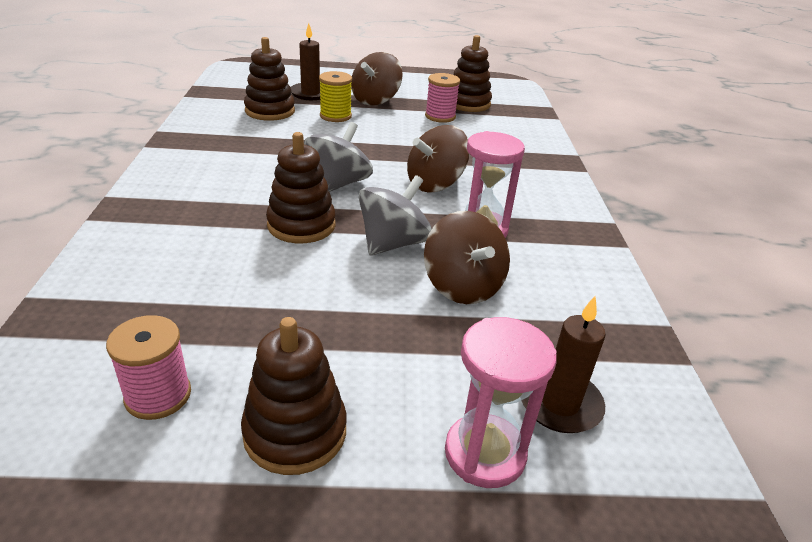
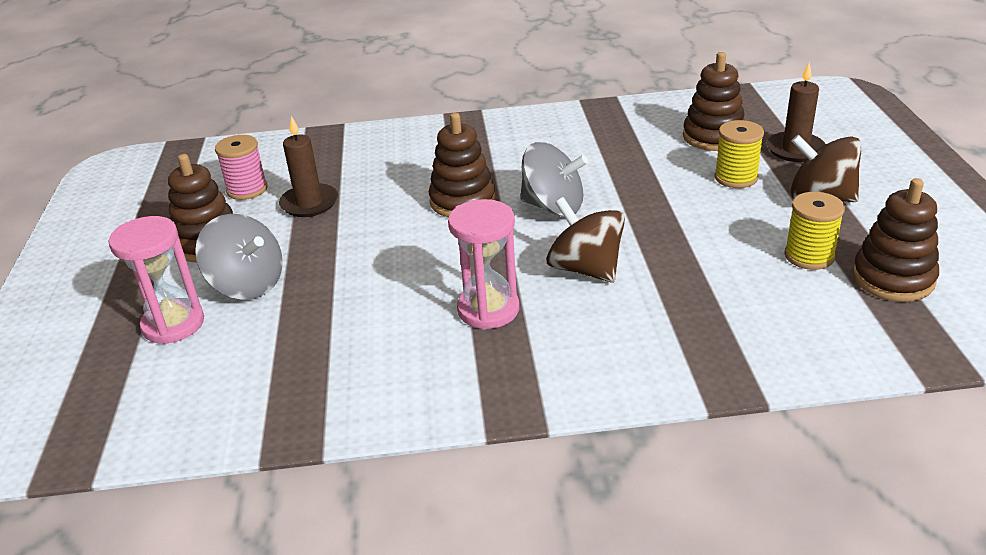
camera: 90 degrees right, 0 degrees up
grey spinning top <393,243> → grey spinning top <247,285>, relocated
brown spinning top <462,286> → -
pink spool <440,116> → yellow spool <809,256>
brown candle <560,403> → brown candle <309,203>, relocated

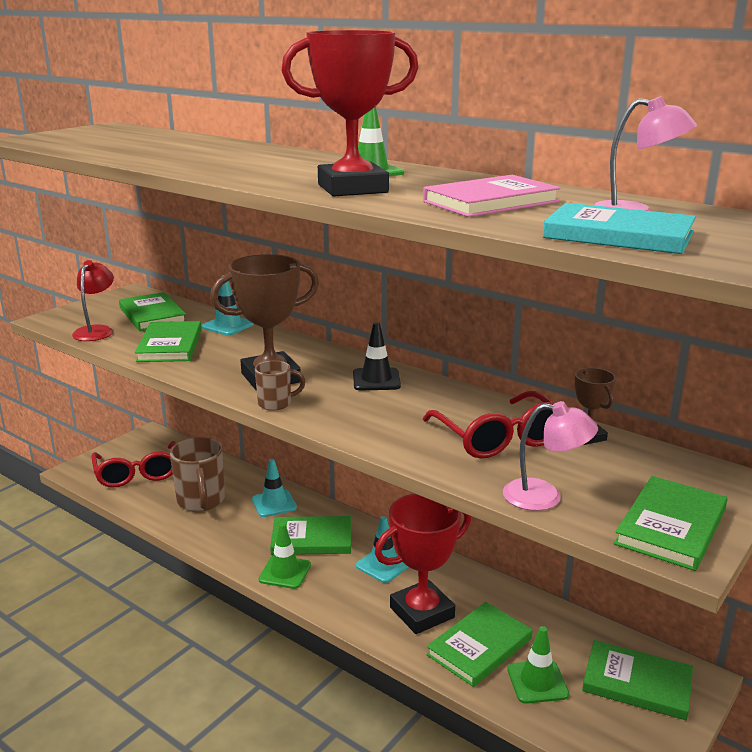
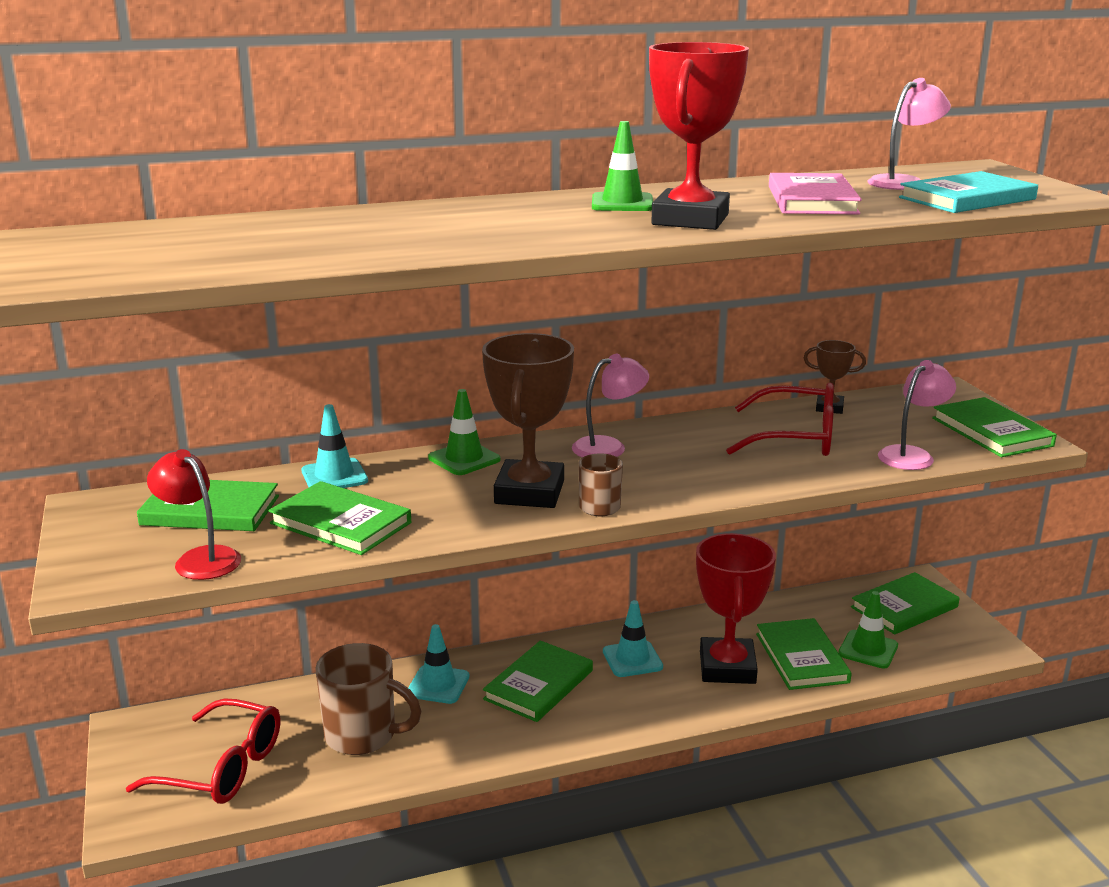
camera: 55 degrees left, 0 degrees up
green traffic cone <285,572> → green traffic cone <464,459>, relocated
black traffic cone <376,380> → pink lamp <609,447>

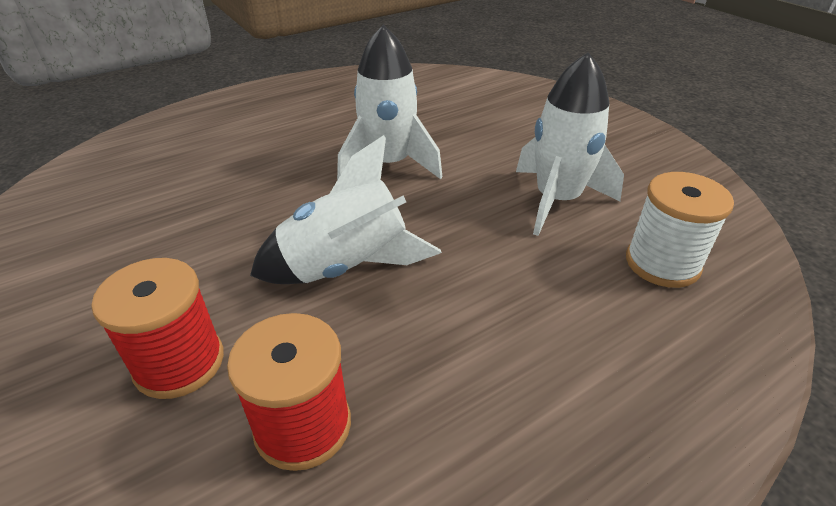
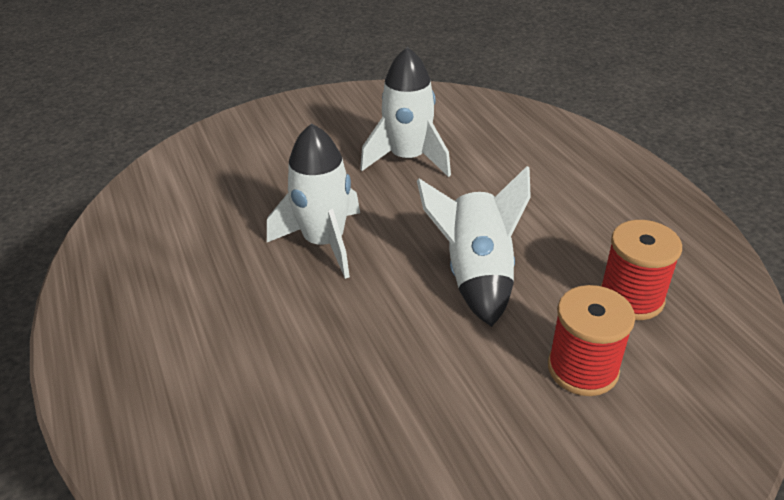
camera: 80 degrees left, 0 degrees up
white spool <662,263> → -

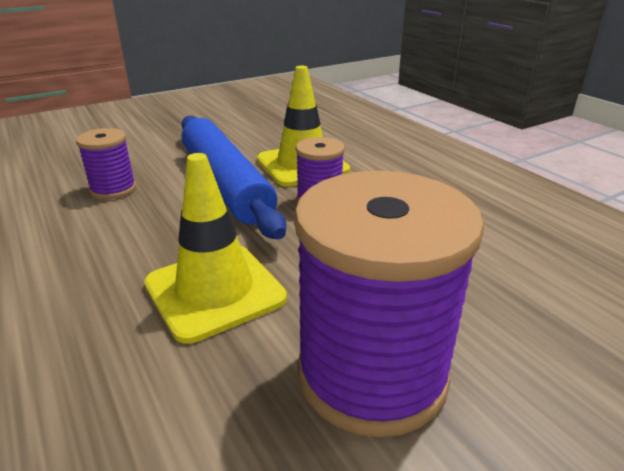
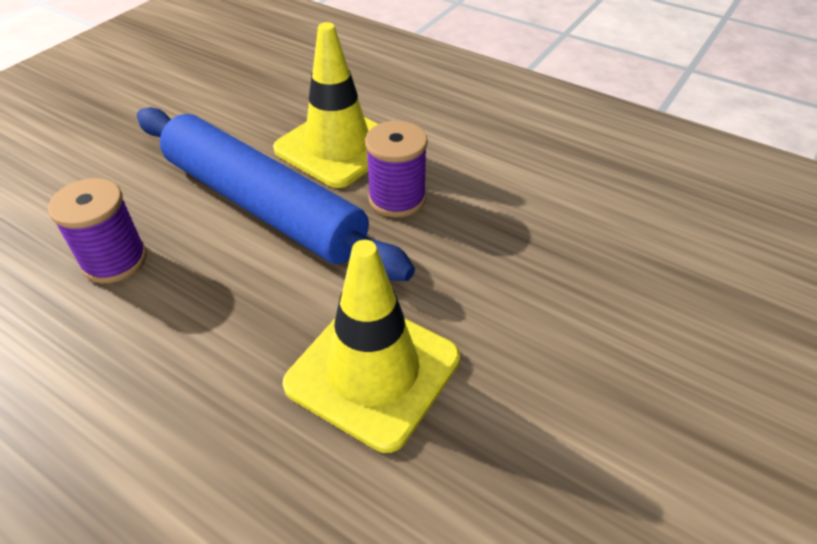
camera: 25 degrees left, 15 degrees up
purple spool <372,374> → -

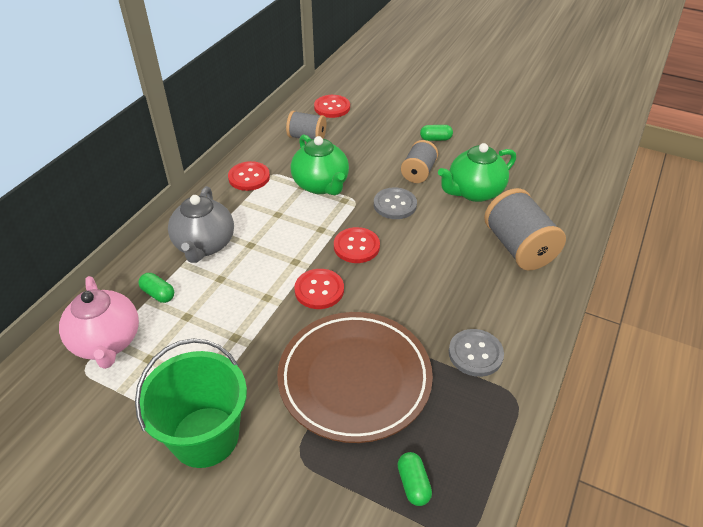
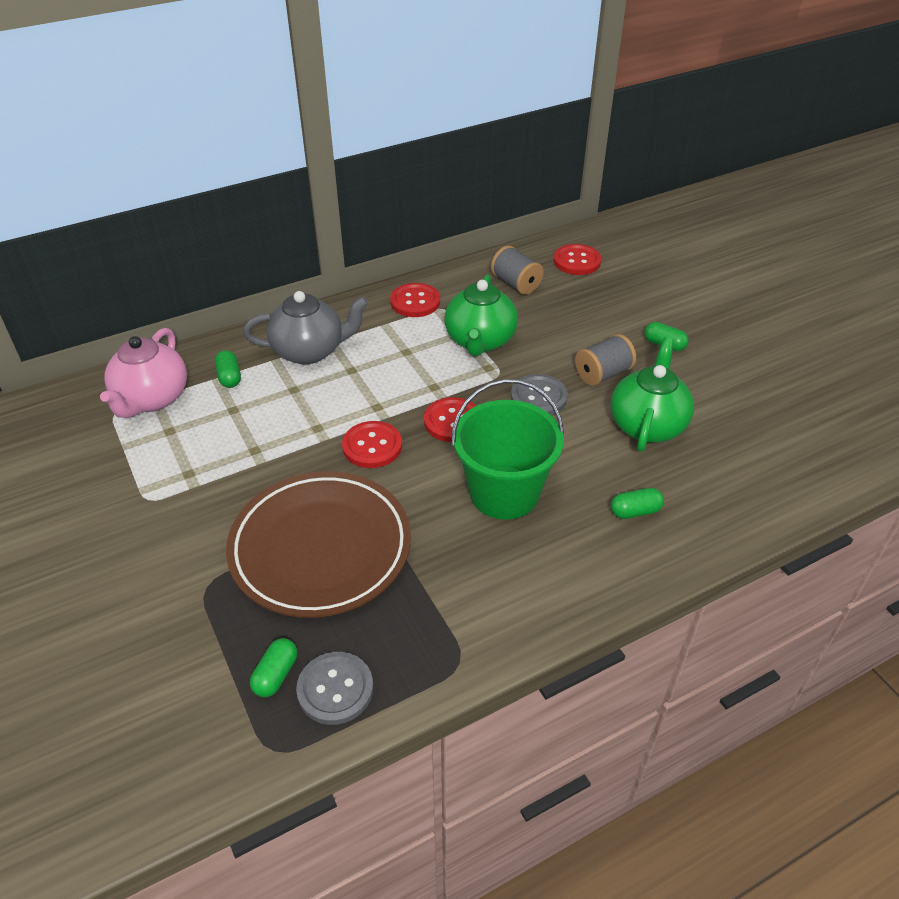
camera: 35 degrees right, 0 degrees up
green bucket <205,436> → green bucket <504,493>, relocated
grey teapot <204,245> → grey teapot <310,351>, 135 degrees counterclockwise
green teapot <474,192> → green teapot <647,425>, 105 degrees clockwise
grey button <475,354> → grey button <335,689>, relocated
grey spool <518,247> → green capsule <635,511>

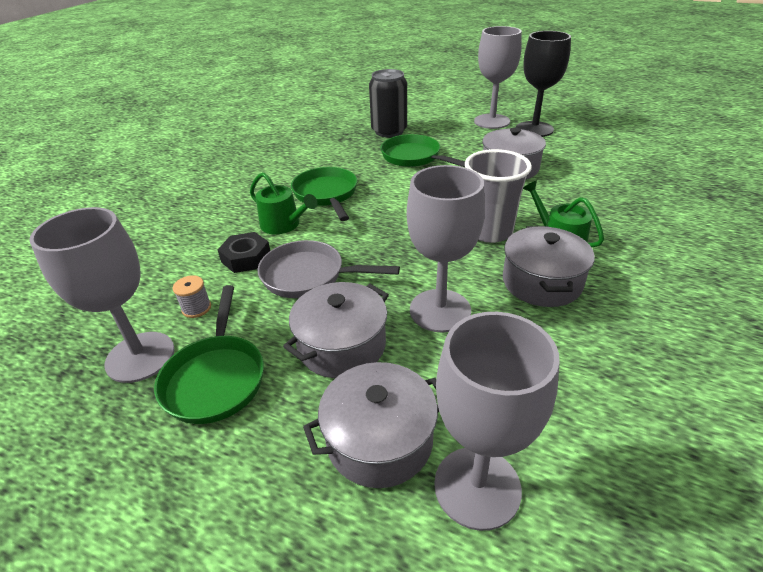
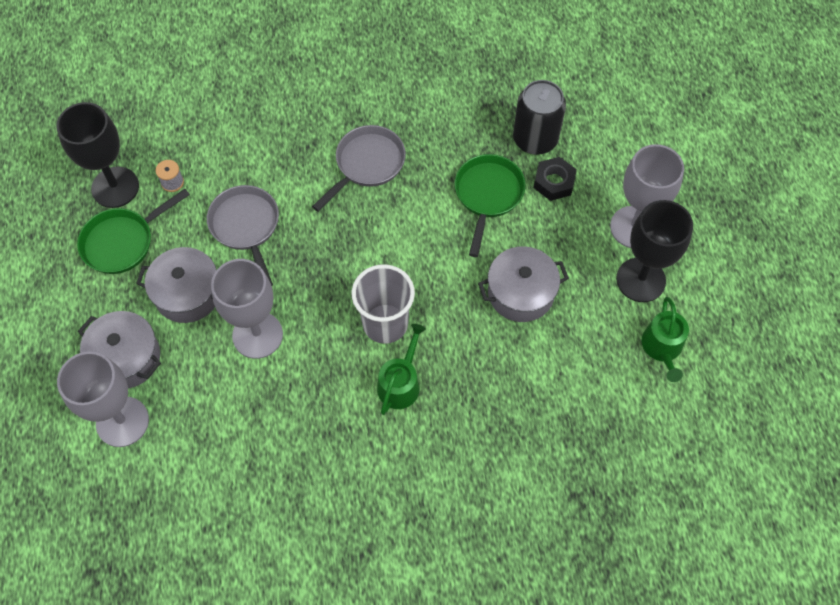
camera: 55 degrees right, 25 degrees up
grey goblet <140,357> → black goblet <115,187>
black nut <246,258> → black nut <554,182>, relocated
green watering can <284,225> → green watering can <662,348>, relocated
green pan <326,194> → grey pan <367,164>
grey pot <541,282> → -

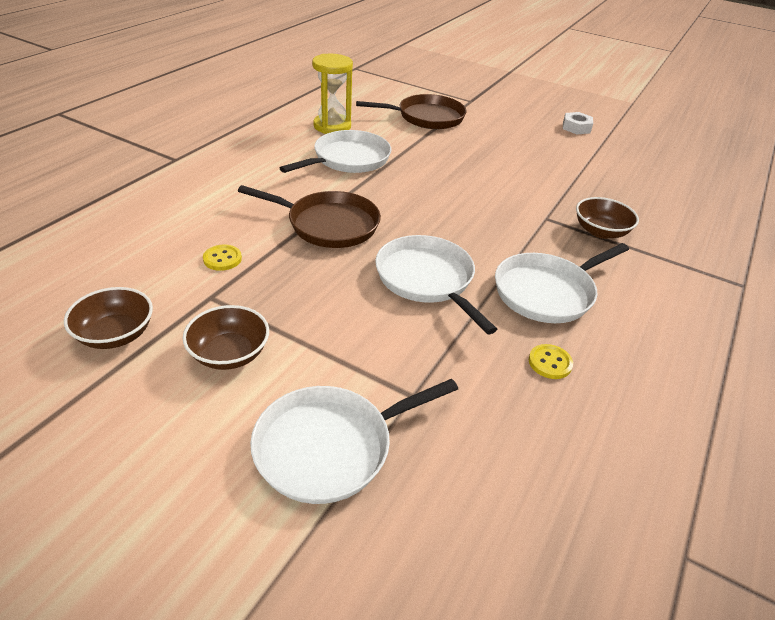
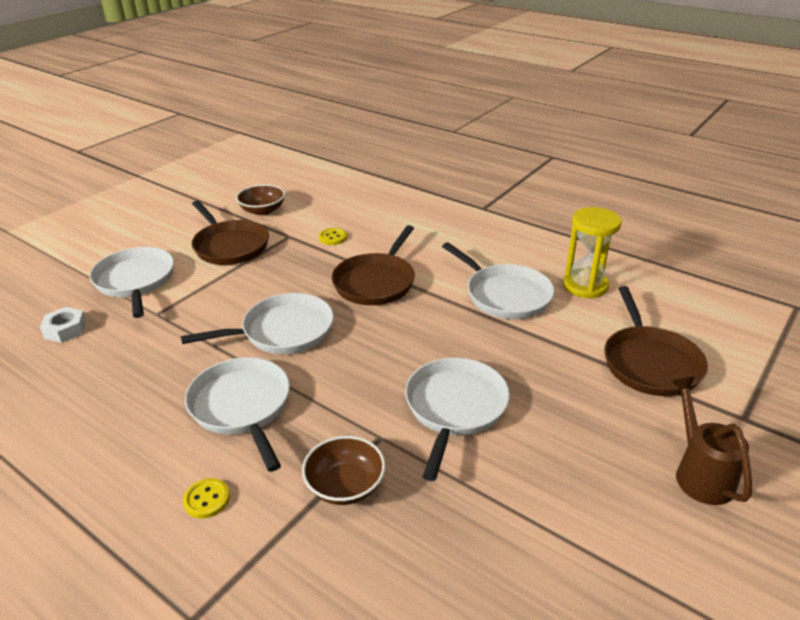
camera: 100 degrees right, 5 degrees down
brown bowl <229,354> → brown pan <230,246>
yellow button <550,363> → yellow button <207,499>, relocated
white nut <576,127> → white nut <65,330>, relocated
- → white pan <455,408>
- → brown watering can <700,473>

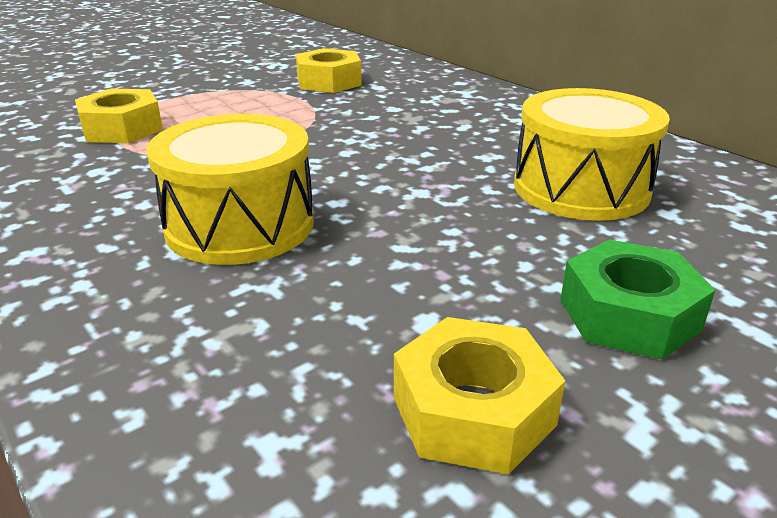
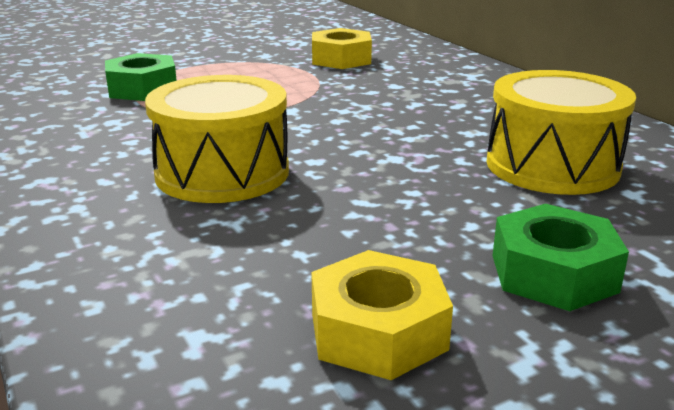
camera: 10 degrees right, 5 degrees down
yellow nut <122,129> → green nut <142,89>

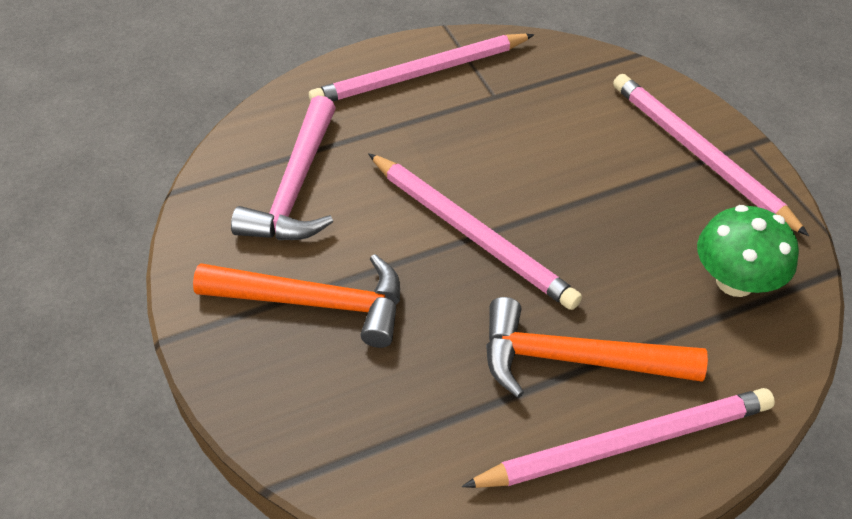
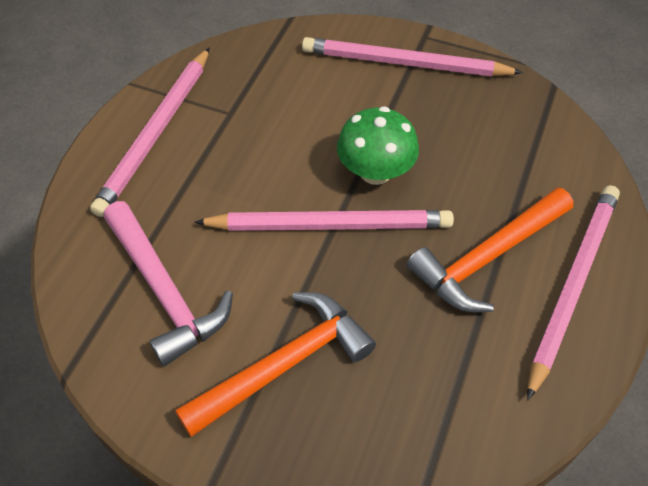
camera: 45 degrees left, 5 degrees up
green mushroom <735,281> → green mushroom <375,172>, relocated

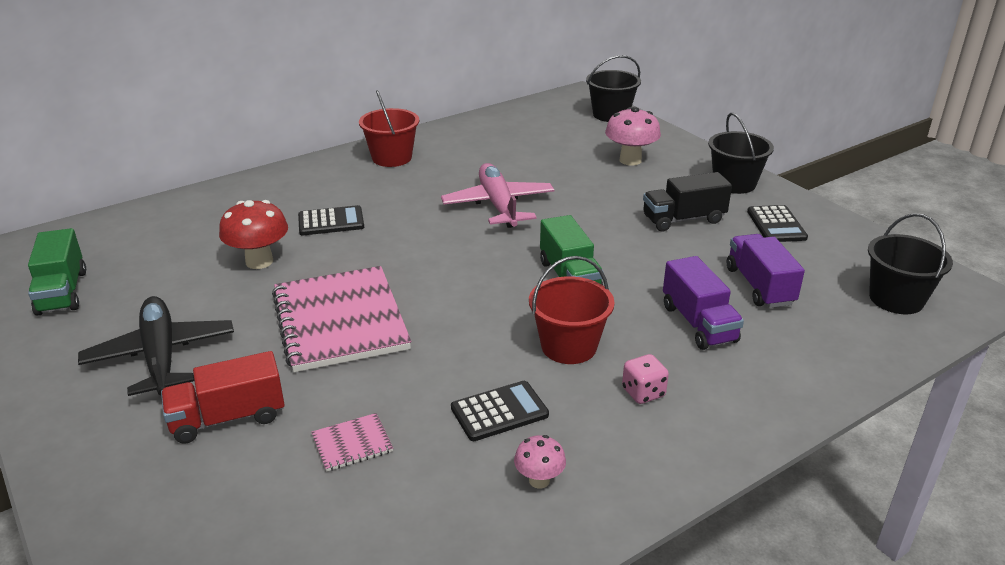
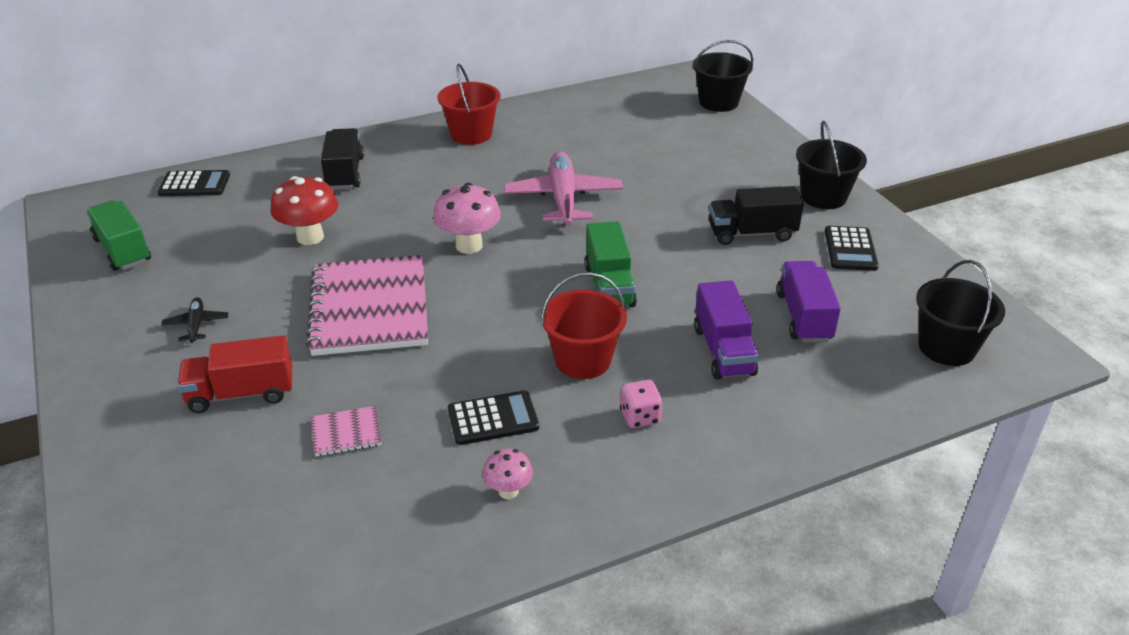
camera: 10 degrees right, 5 degrees up
green truck <62,292> → green truck <123,250>, 150 degrees clockwise
black plane <161,356> → black plane <196,325>, x0.46
black calculator <331,222> → black calculator <194,184>, relocated
pink mushroom <630,160> → pink mushroom <469,245>, relocated
- → black truck <345,173>

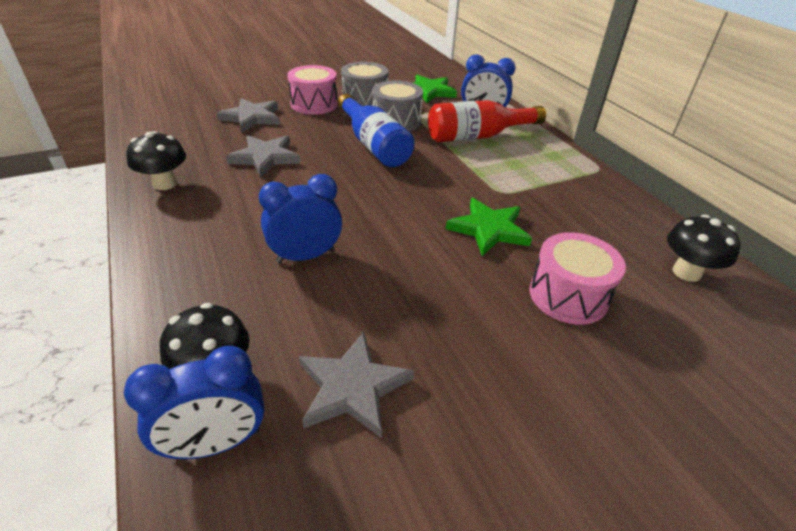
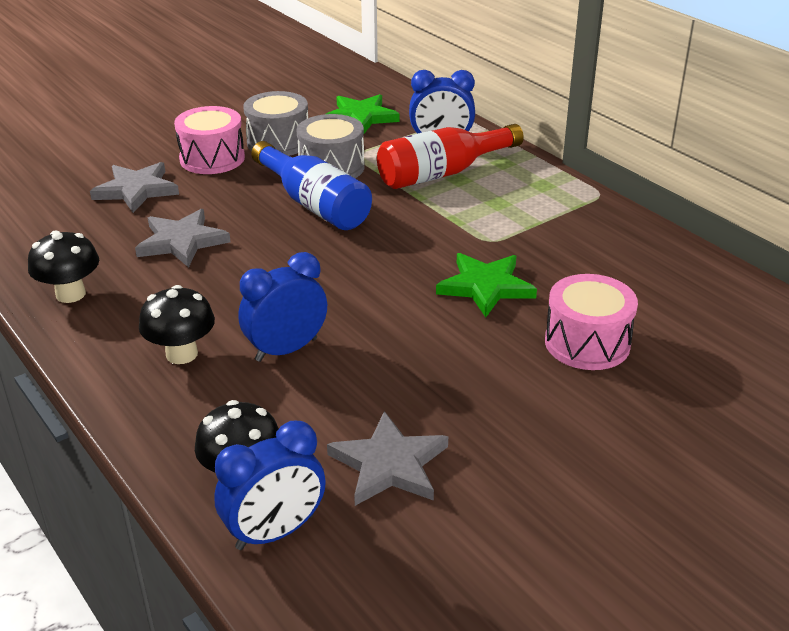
camera: 10 degrees left, 5 degrees down
black mushroom <686,272> → black mushroom <182,354>, relocated

